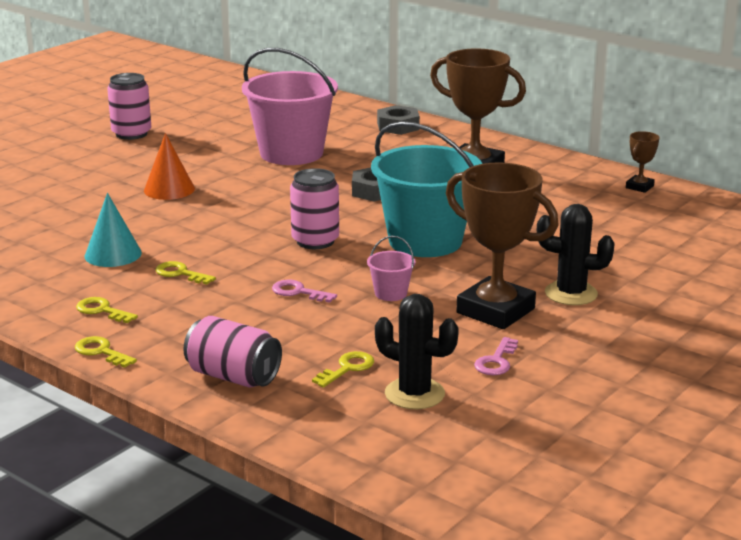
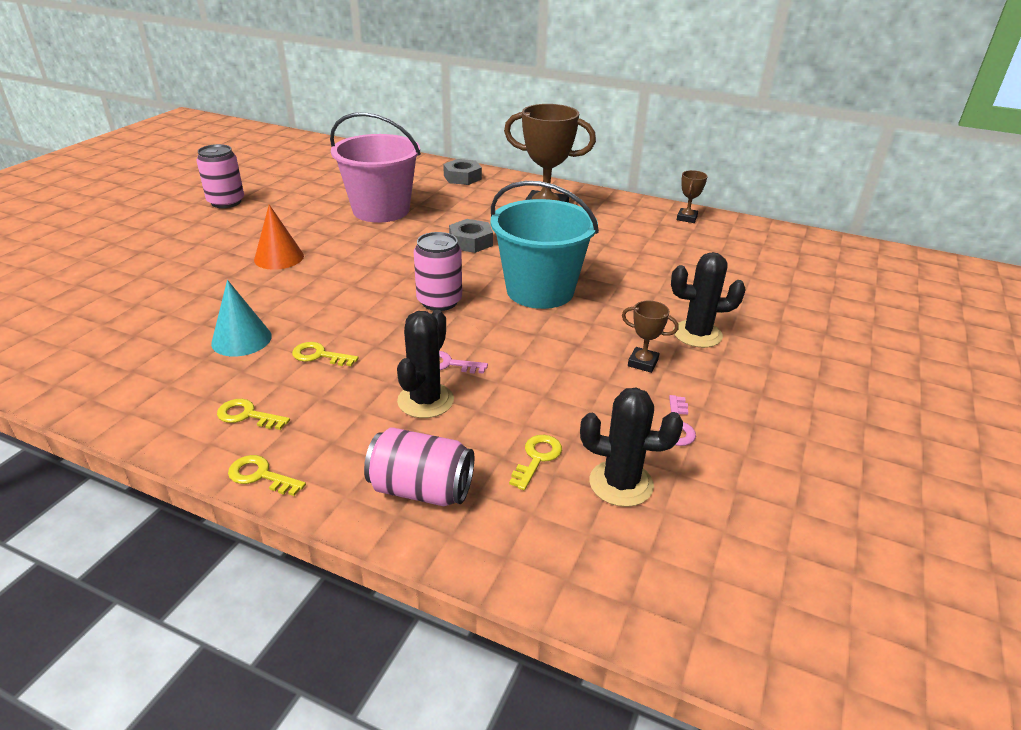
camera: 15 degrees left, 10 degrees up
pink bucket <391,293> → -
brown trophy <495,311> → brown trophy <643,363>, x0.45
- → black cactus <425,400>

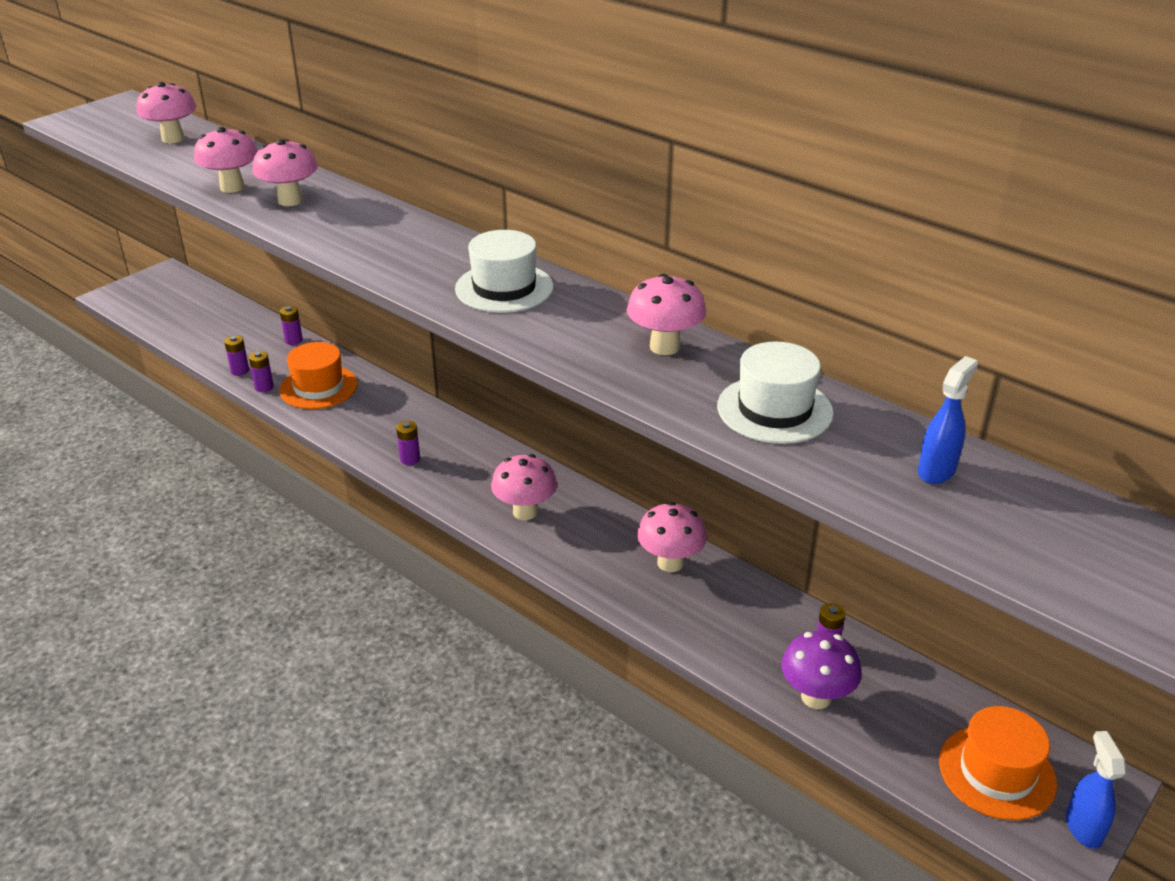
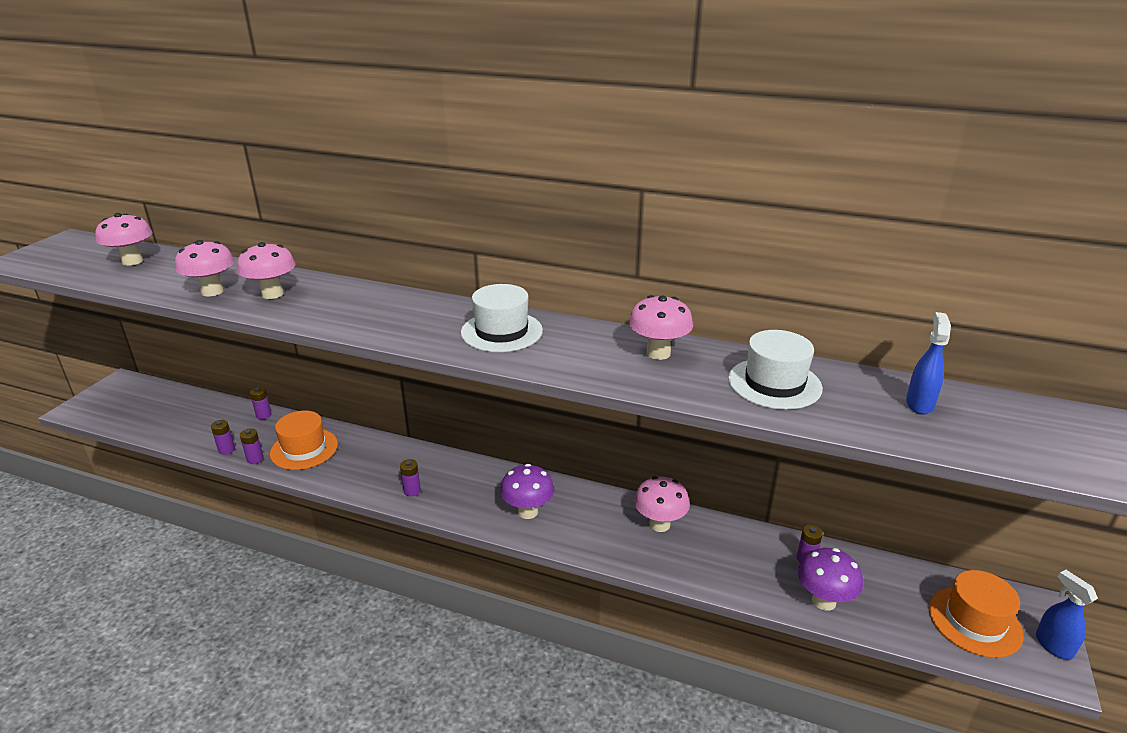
camera: 20 degrees left, 5 degrees down
pink mushroom <525,512> → purple mushroom <528,511>

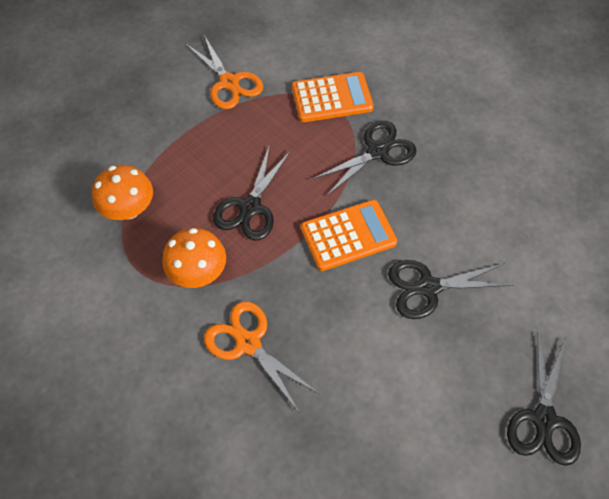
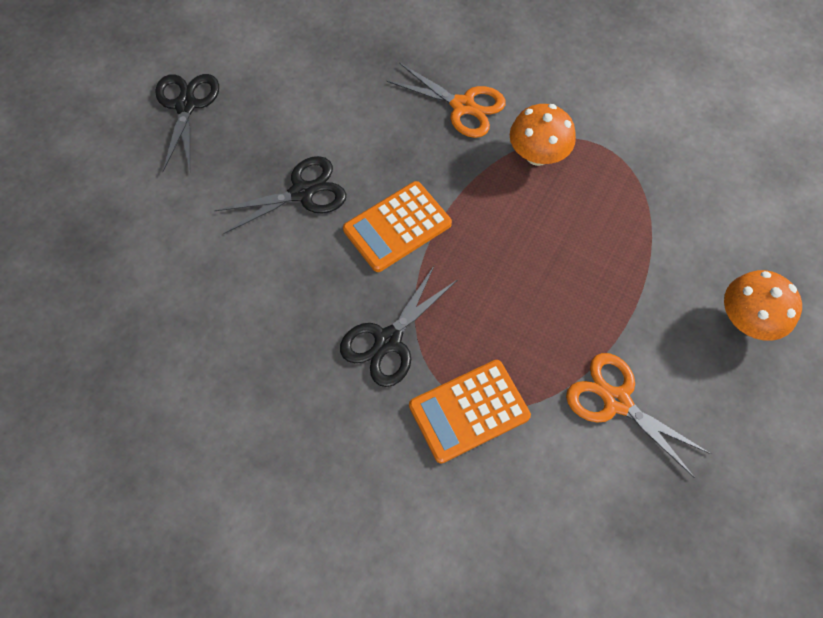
camera: 165 degrees right, 5 degrees up
orange mushroom <129,209> → orange mushroom <746,319>, relocated
black scissors <250,207> → -

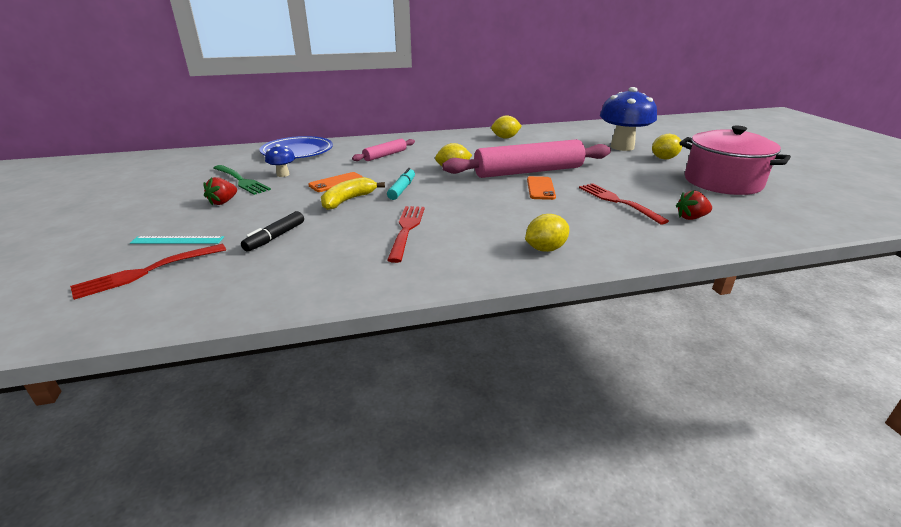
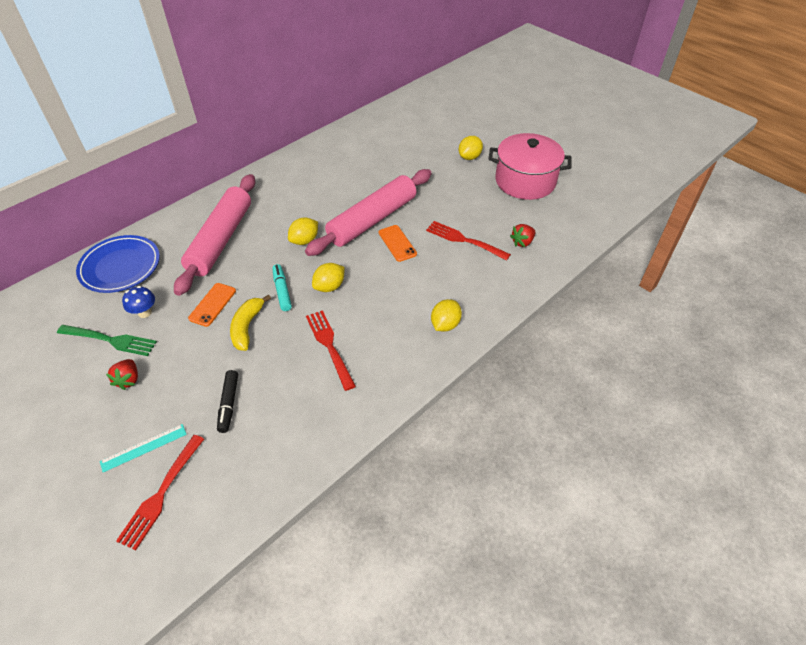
camera: 30 degrees left, 20 degrees up
pink rolling pin <385,155> → pink rolling pin <221,240>, x2.07
yellow lemon <505,138> → yellow lemon <329,287>, relocated
blue mushroom <622,147> → -

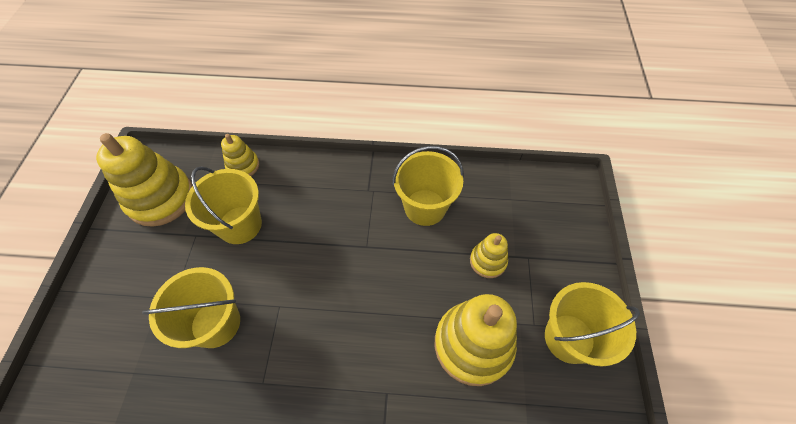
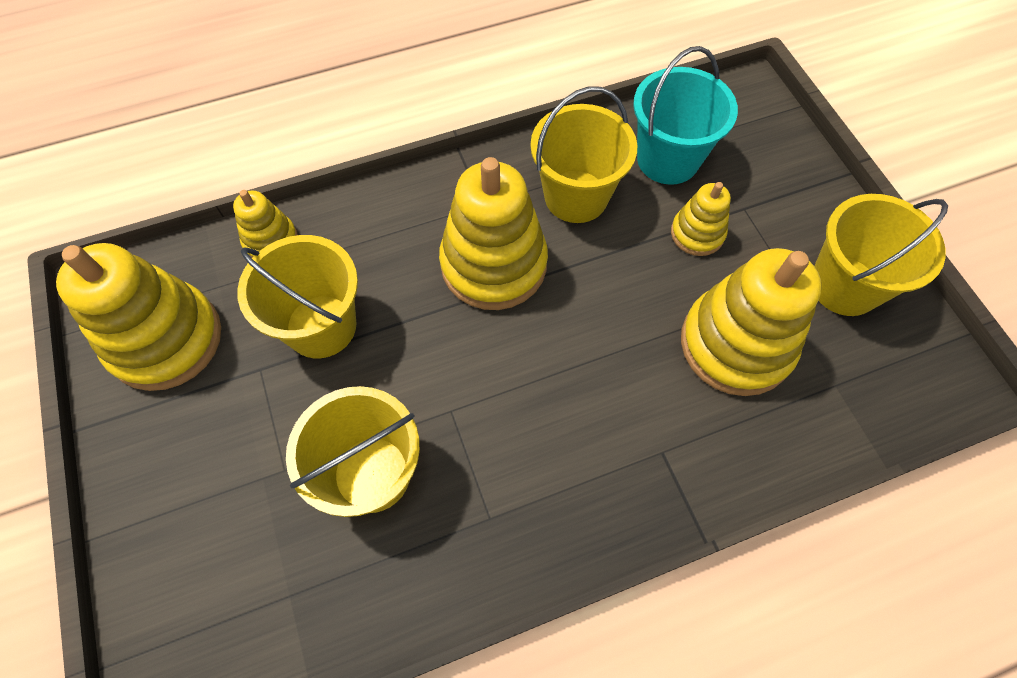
camera: 25 degrees left, 5 degrees up
- → yellow stacking toy <493,264>
- → turquoise bucket <667,159>

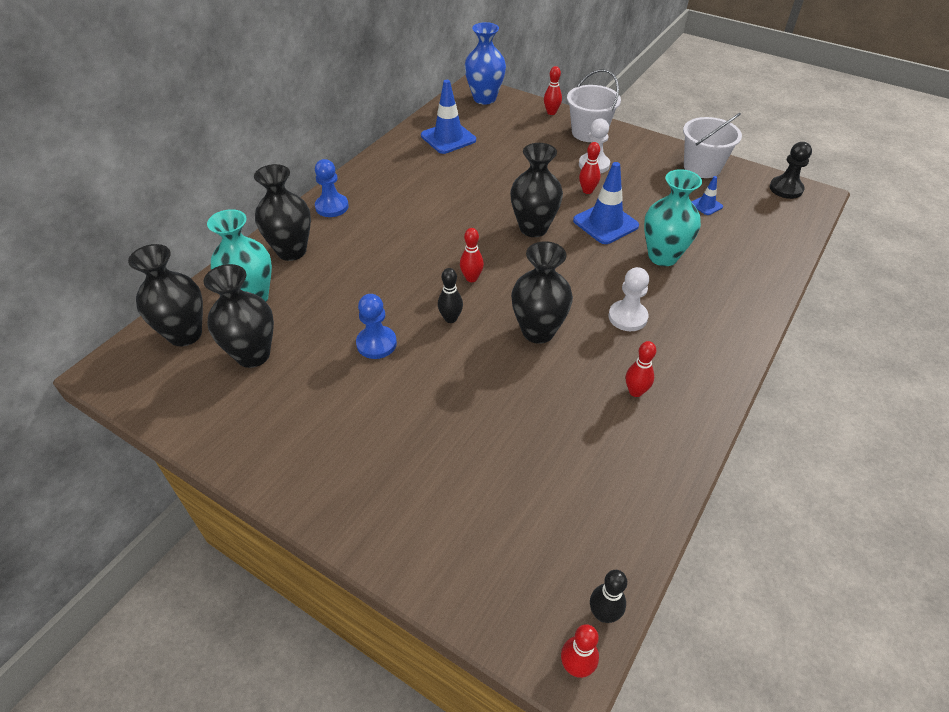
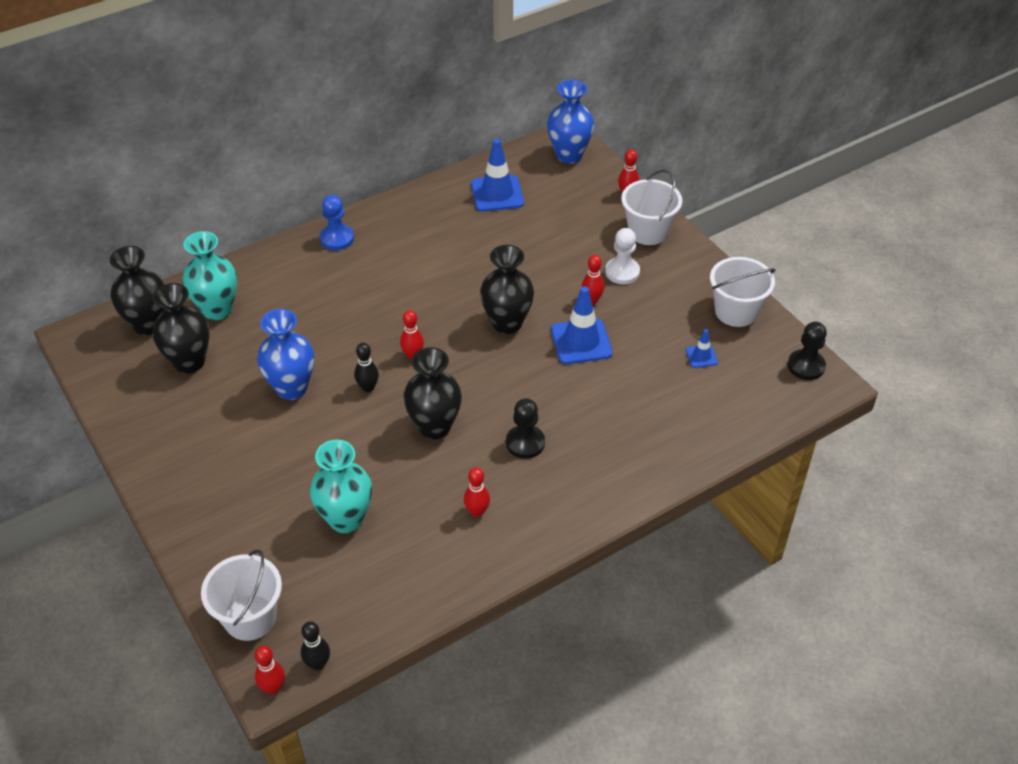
camera: 25 degrees right, 0 degrees up
black vase <291,251> → -
blue pawn <376,343> → blue vase <291,388>
white pawn <627,317> → black pawn <525,443>
turquoise vase <663,256> → turquoise vase <346,519>, relocated
- → white bucket <250,617>

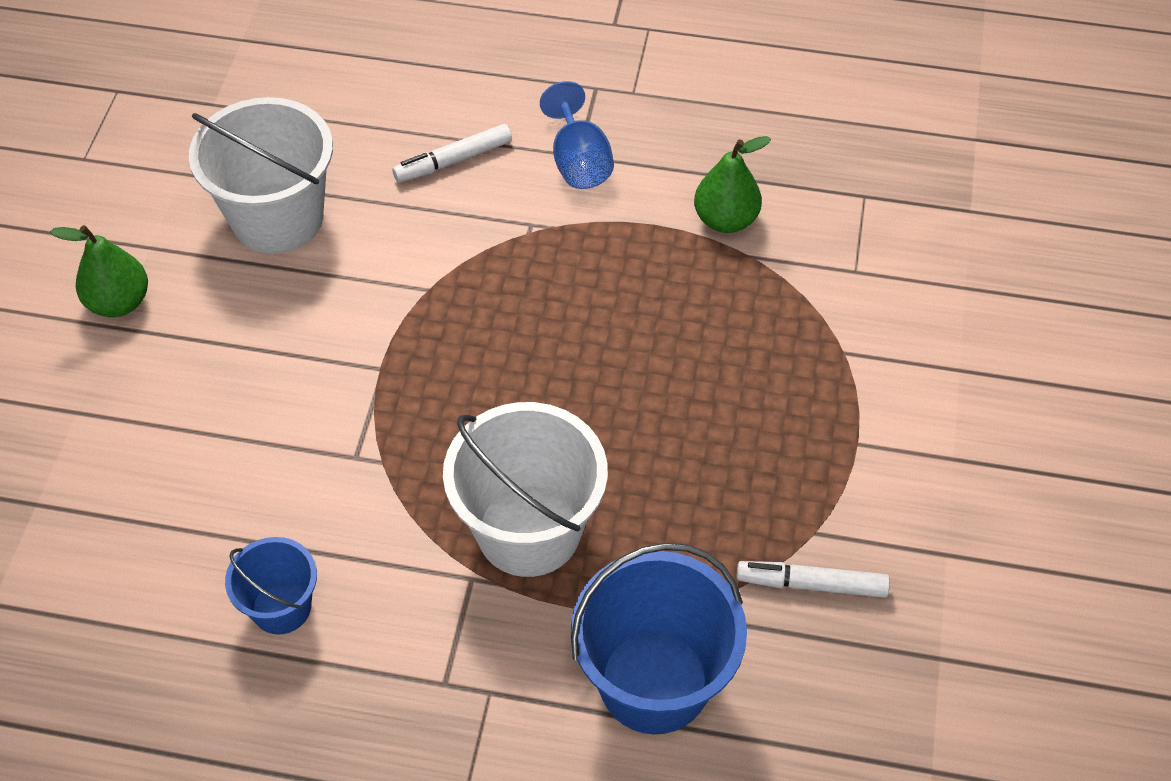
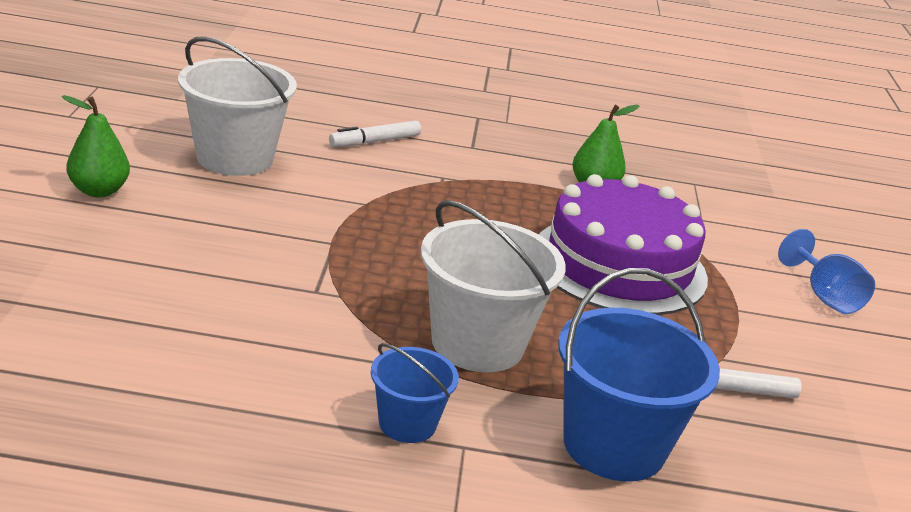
camera: 10 degrees left, 25 degrees down
blue bucket <281,607> → blue bucket <407,423>, relocated
blue goblet <578,162> → blue goblet <824,296>, relocated
- → purple cake <619,264>

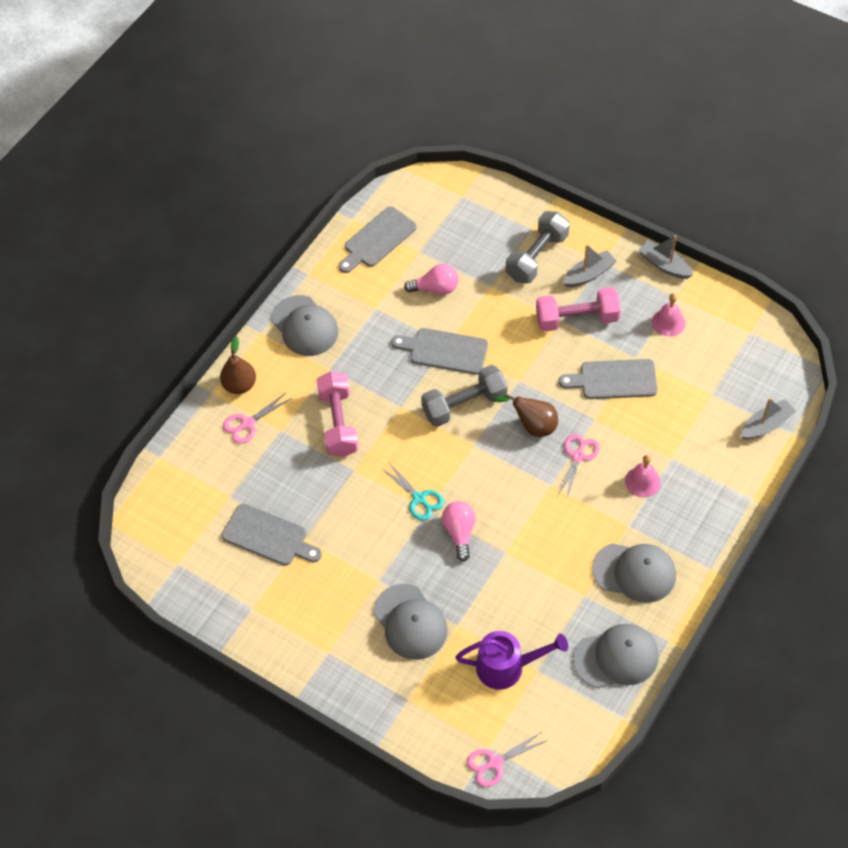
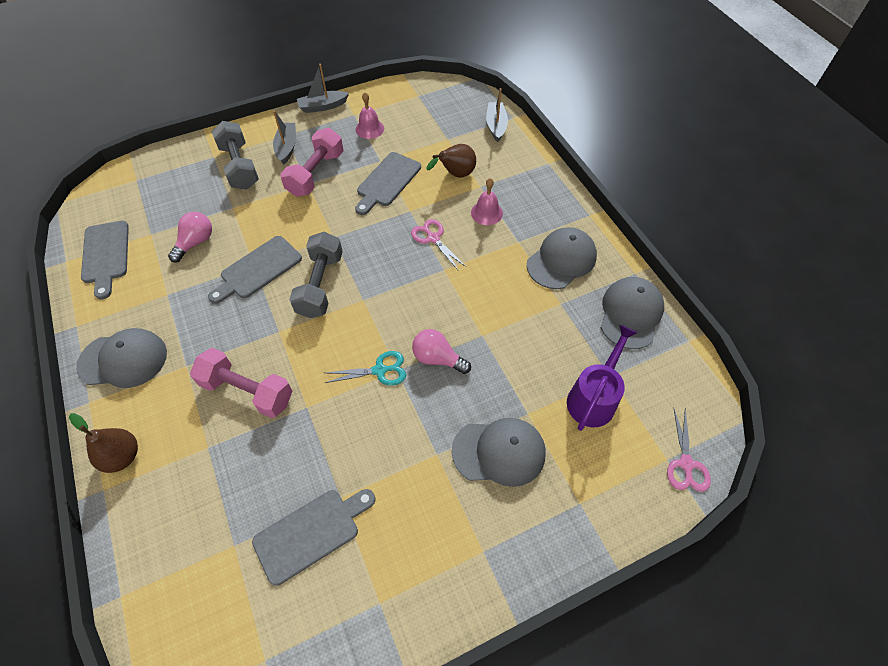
camera: 60 degrees left, 0 degrees up
pink scissors <247,423> → -
brown pear <533,426> → brown pear <455,174>, relocated

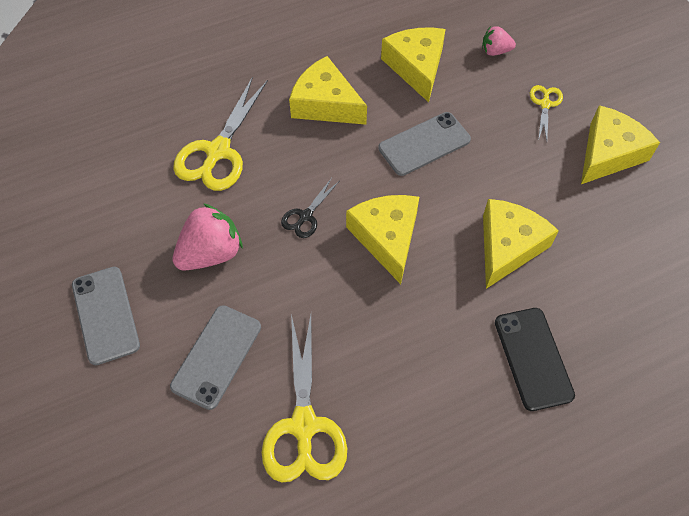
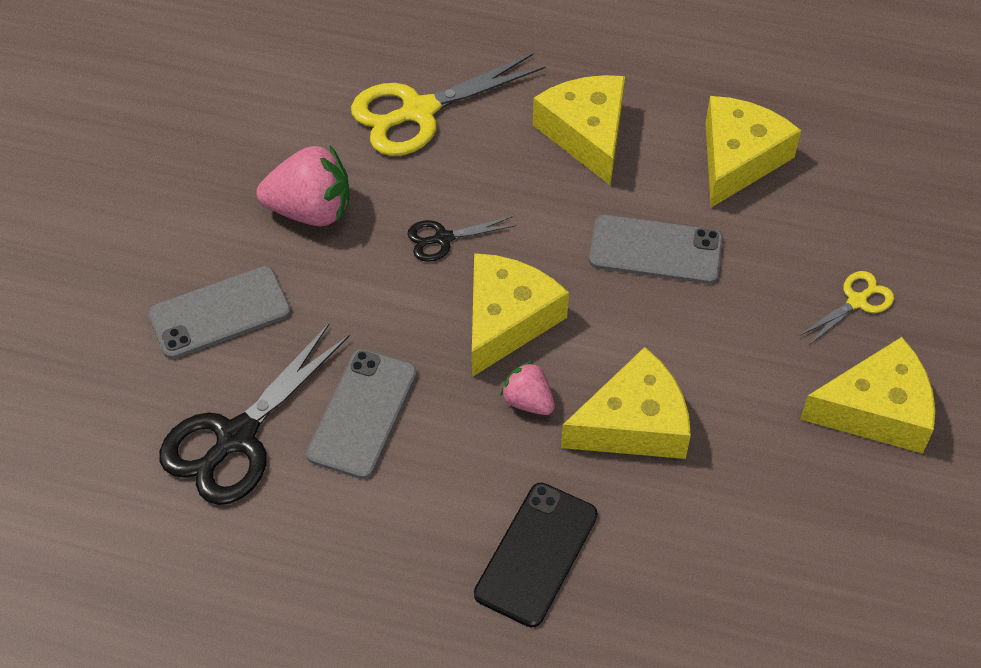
camera: 40 degrees right, 5 degrees down
grey phone <106,315> → grey phone <362,413>, relocated
yellow scissors <304,426> → black scissors <236,438>
pink strawberry <495,51> → pink strawberry <528,401>, relocated

